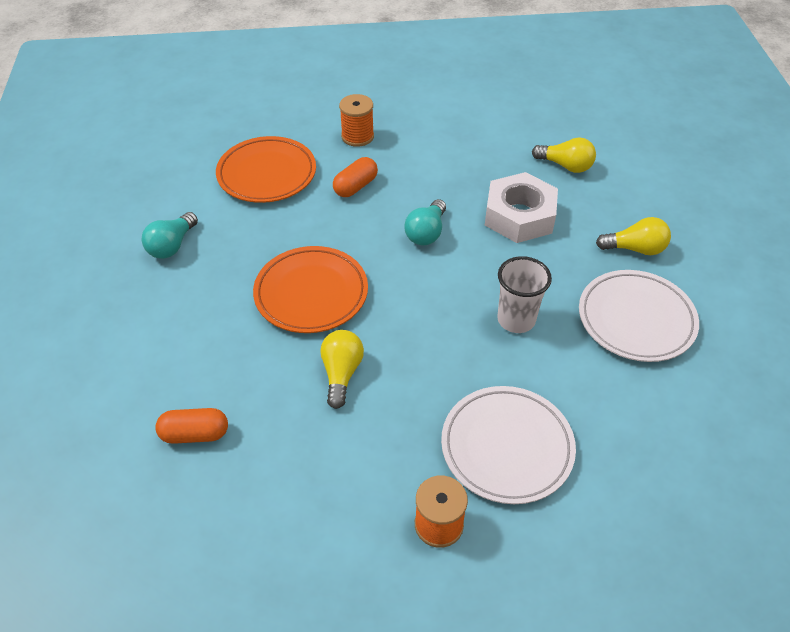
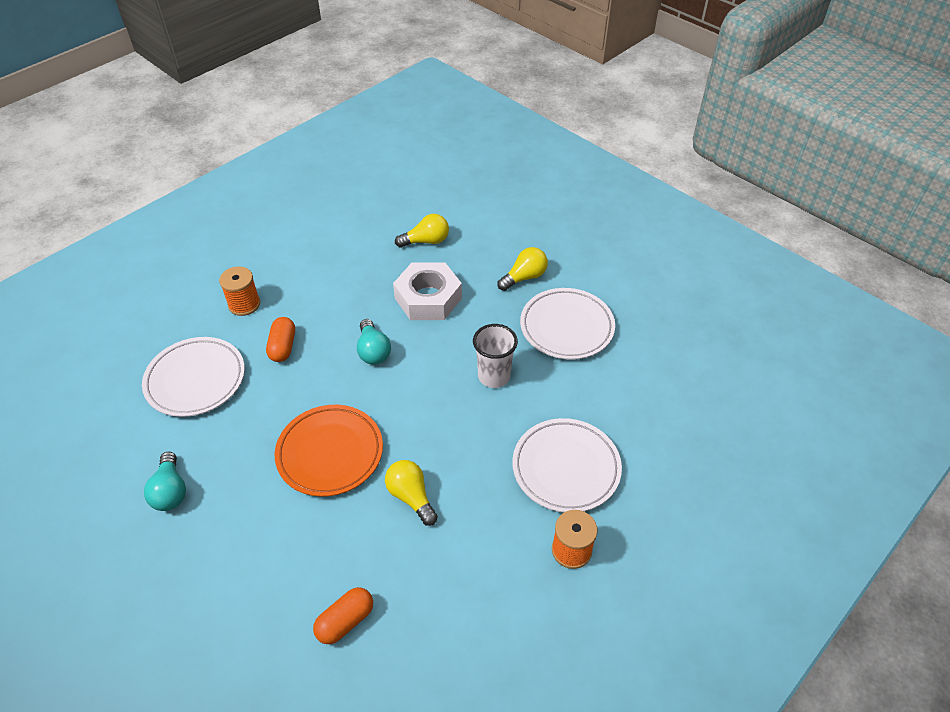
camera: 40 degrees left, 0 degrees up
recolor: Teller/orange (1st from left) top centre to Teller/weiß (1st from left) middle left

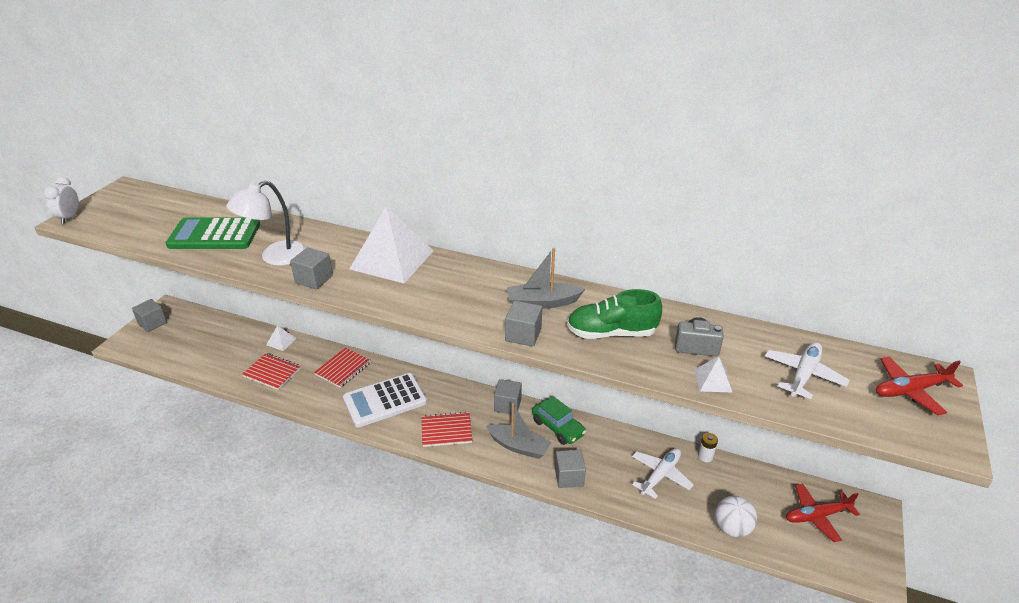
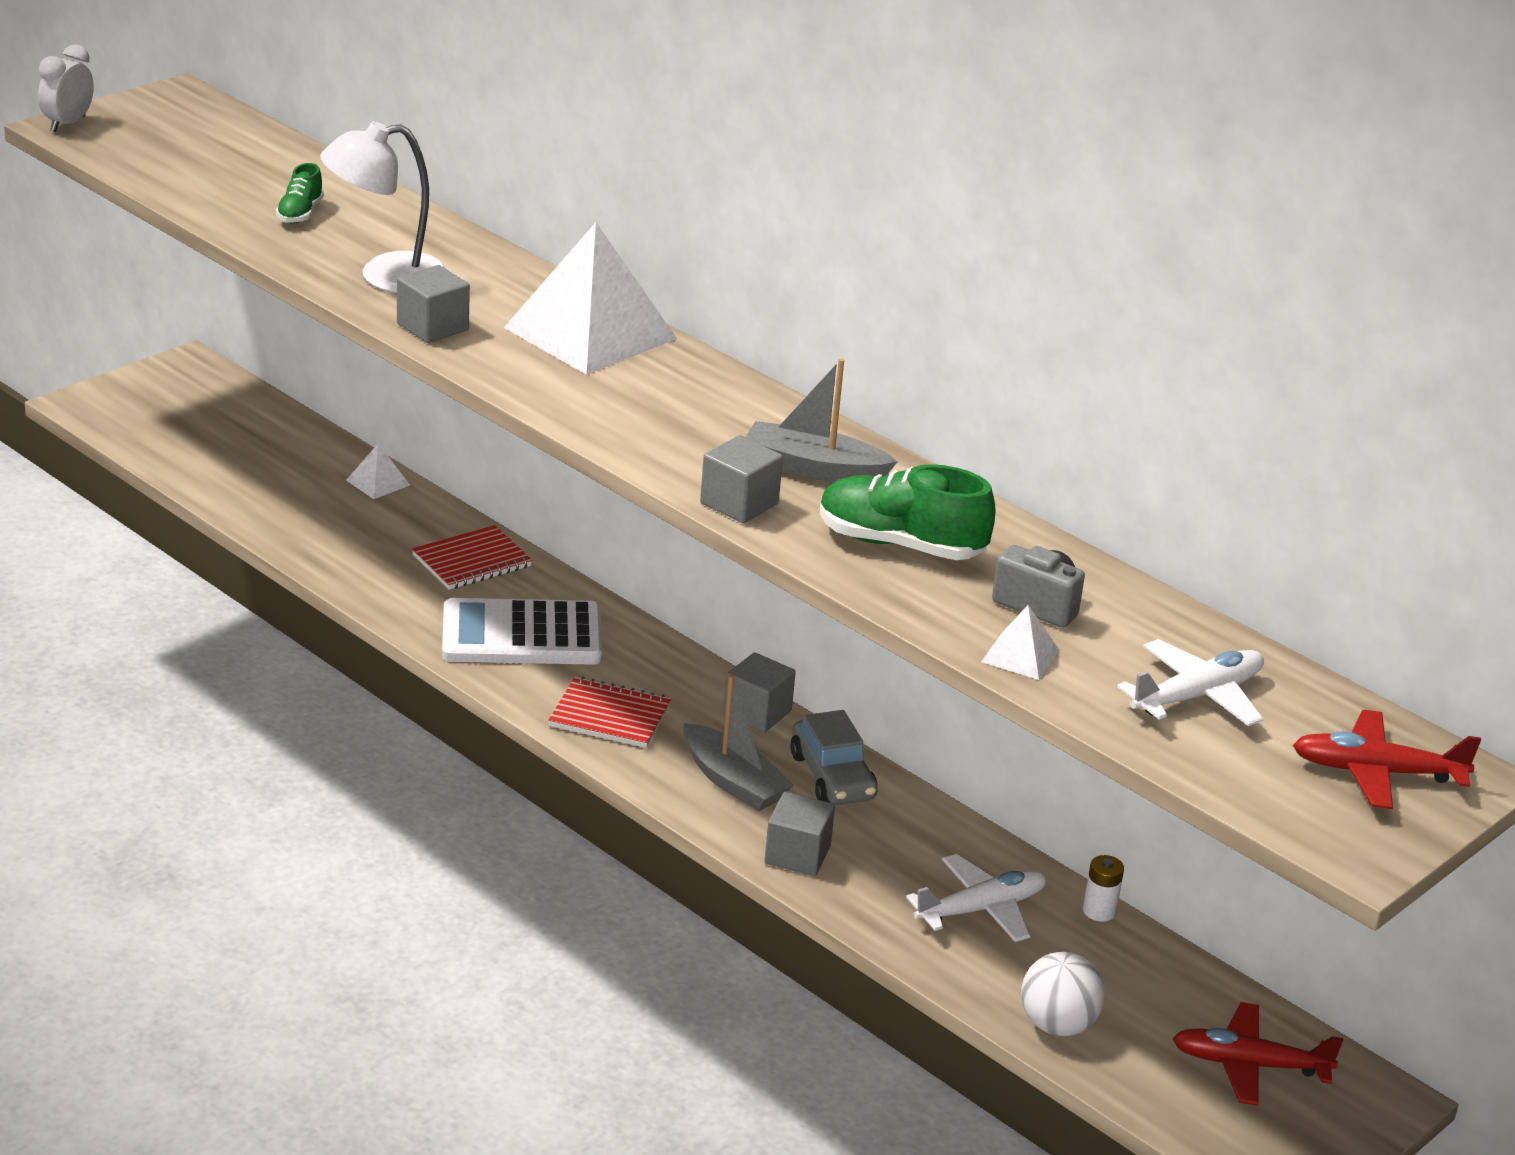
camera: 20 degrees right, 5 degrees down
delete: Kubus/grau (1st from left) middle left; Notizbuch/rot (1st from left) middle left
replace: Taschenrechner/grün middle left to Schuh/grün (1st from left) top left
recolor: Auto/grün bottom centre to Auto/grau centre

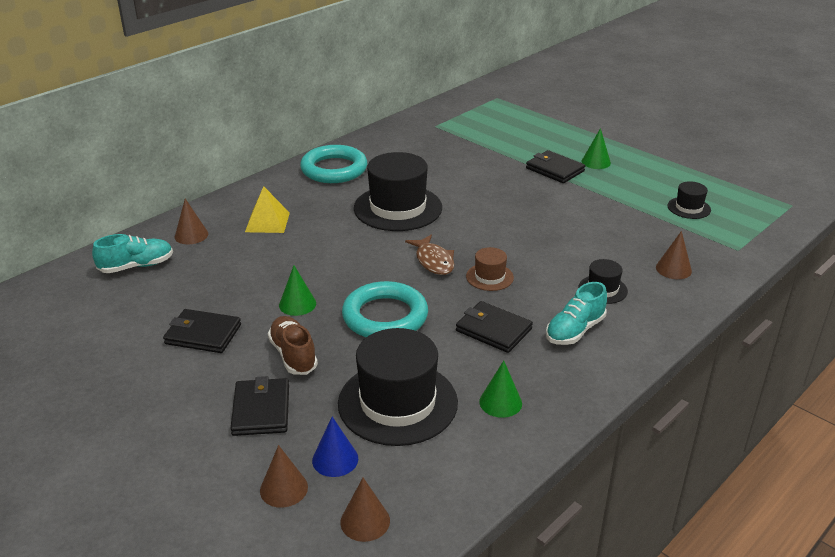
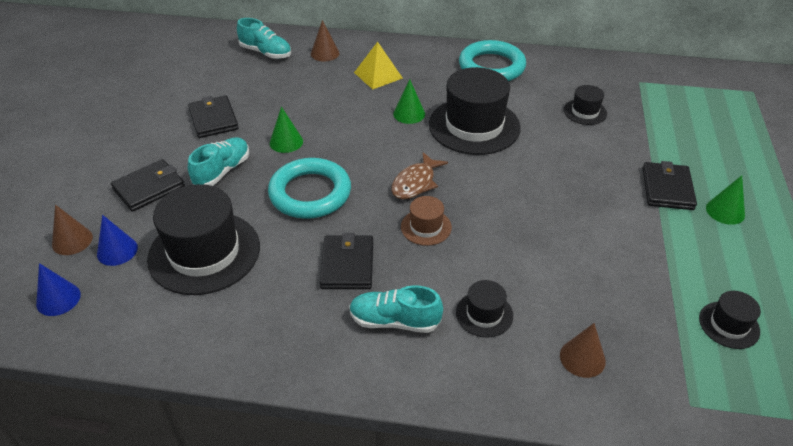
camera: 55 degrees right, 10 degrees up
insert: Hut/schwarz (4th from left) top right
move: Kegel/grün (2nd from left) bottom centre to top centre
recolor: Schuh/braun centre to Schuh/türkis (1st from left) middle left; Kegel/braun (3rd from left) bottom centre to Kegel/blau (1st from left) middle left

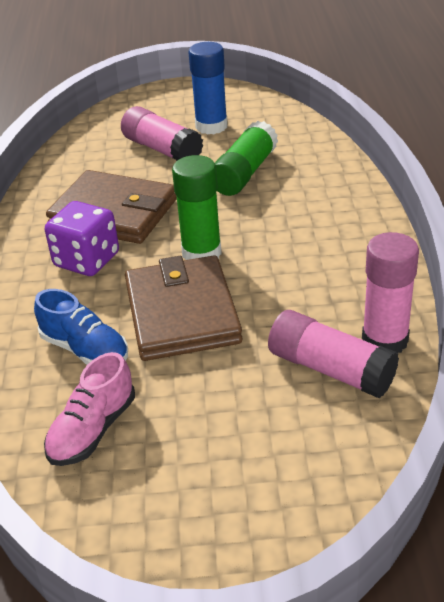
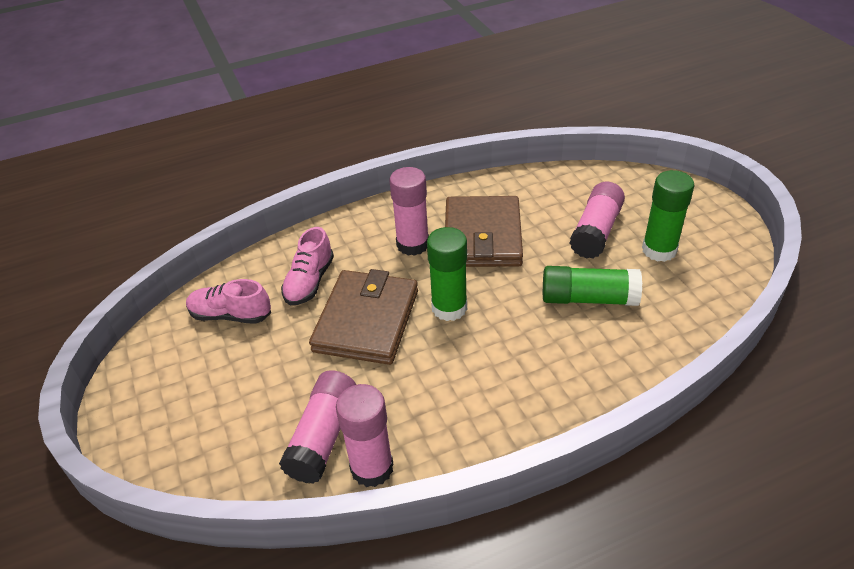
camera: 70 degrees right, 5 degrees up
replace: Spielwürfel/lila middle left to Klebestift/rosa (3rd from left) centre
recolor: Schuh/blau middle left to Schuh/rosa (2nd from left) centre; Klebestift/blau top centre to Klebestift/grün (3rd from left) middle right
rotate: Geldbörse/braun (2nd from left in the first image) centre = centre 45 degrees counterclockwise

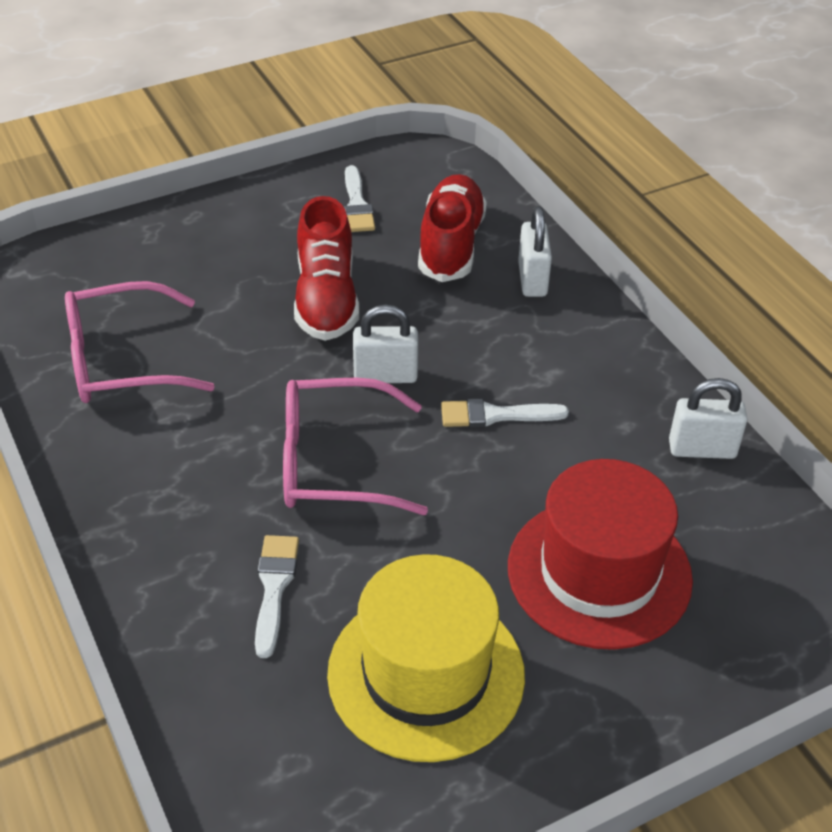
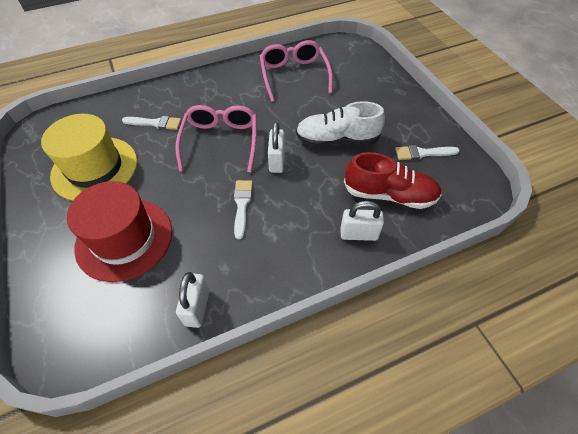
camera: 95 degrees right, 10 degrees up
recolor: Schuh/rot (1st from left) top centre to Schuh/weiß top centre

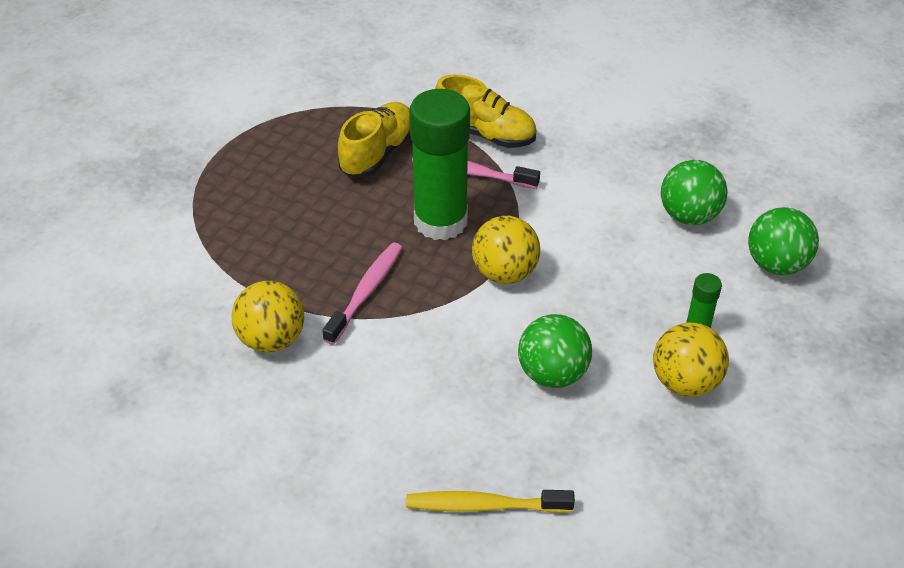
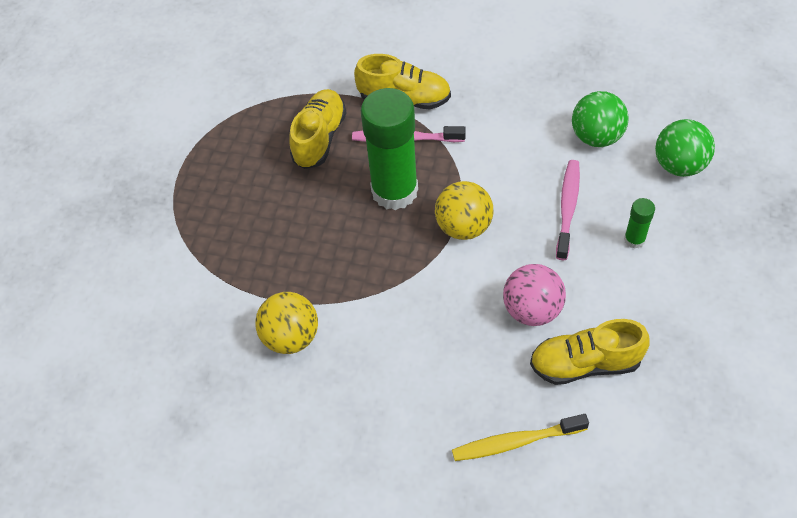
camera: 10 degrees left, 10 degrees up
delete: Ball/gelb (3rd from left) middle right
insert: Schuh/gelb (3rd from left) bottom right
move: Zahnbürste/rosa (1st from left in the first image) centre to Zahnbürste/rosa (2nd from left) middle right
recolor: Ball/grün (1st from left) centre to Ball/rosa middle right

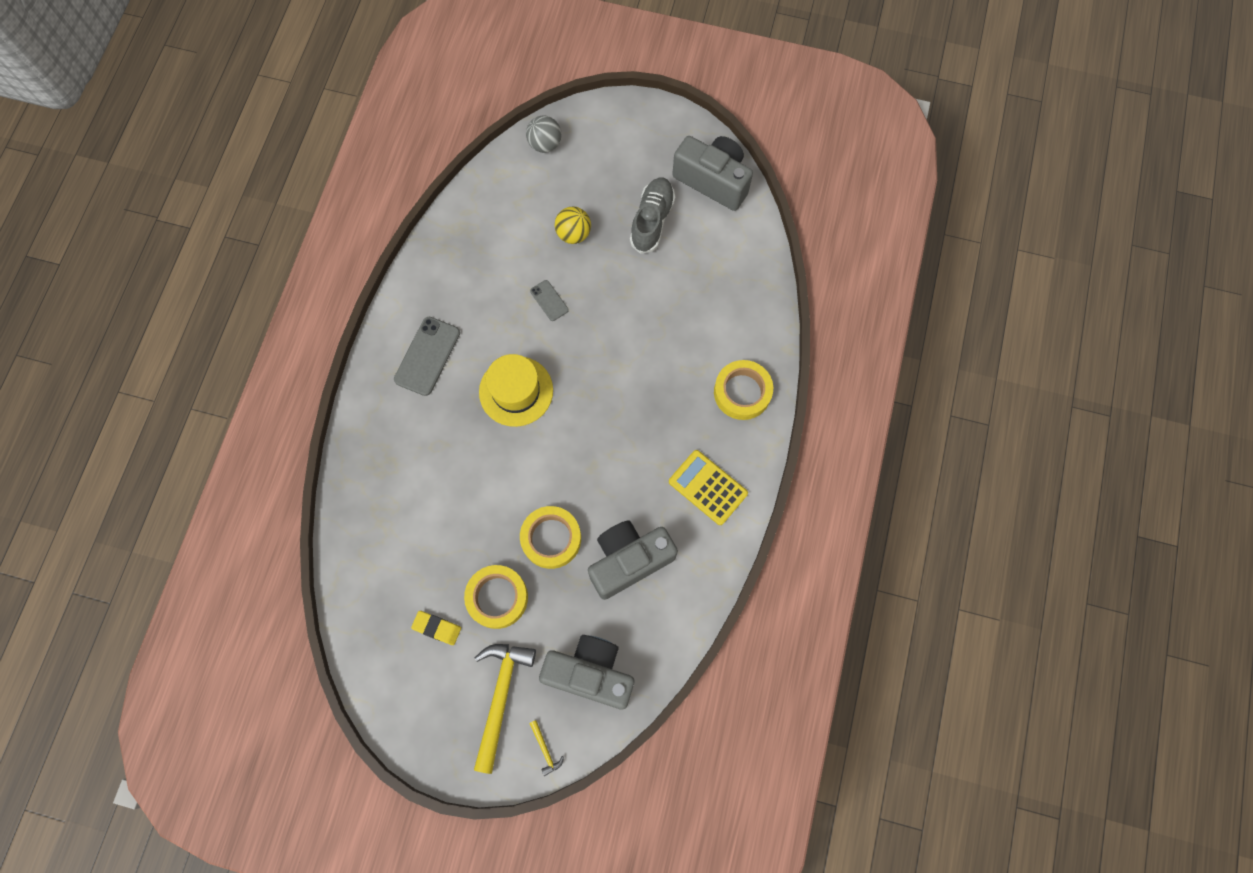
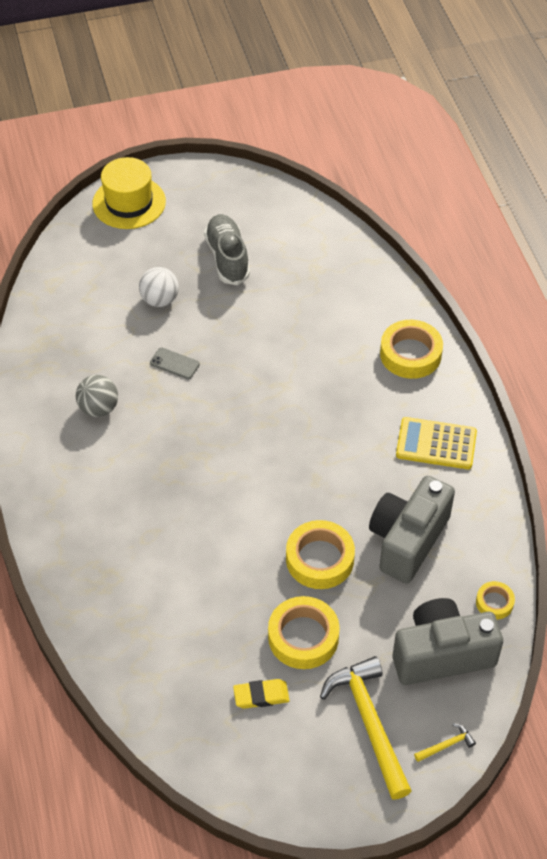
camera: 30 degrees left, 20 degrees down
delete: Handy/grau (1st from left) centre; Kamera/grau (3rd from left) top centre
insert: Klebeband/gelb (4th from left) bottom right
move: Hut/gelb centre to top left; Ball/grau top centre to middle left
recolor: Ball/gelb top centre to Ball/weiß middle left
rotate: Hammer/gelb (2nd from left) bottom centre = bottom right 60 degrees counterclockwise

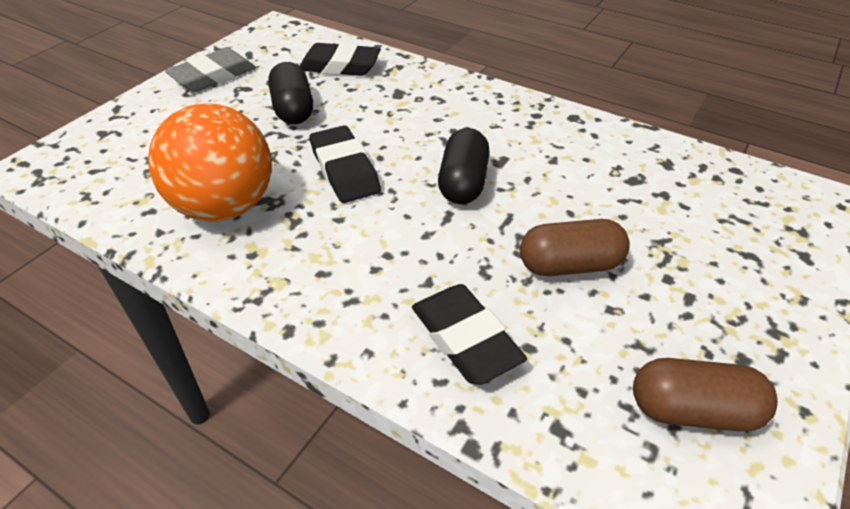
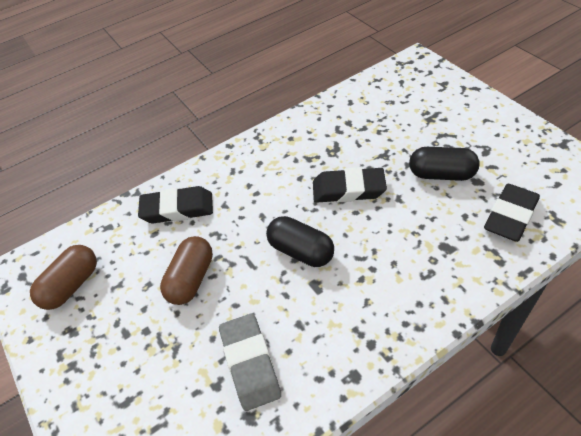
camera: 120 degrees right, 5 degrees up
delete: Ball/orange top left
move: Radiergummi/grau top left to bottom centre

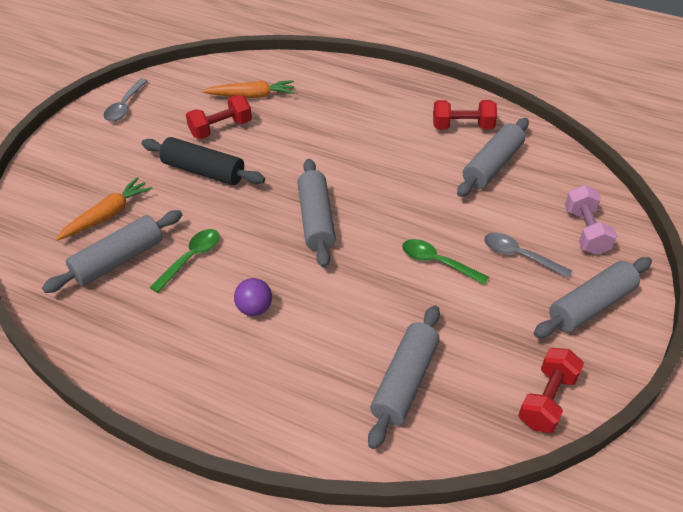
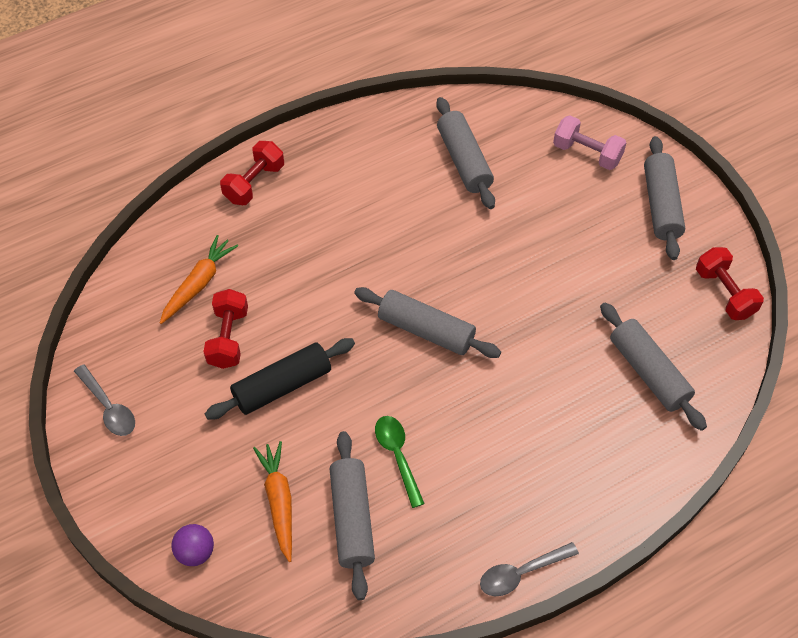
camera: 55 degrees left, 10 degrees up
delete: Löffel/grün (2nd from left) centre
move: Ball/lila centre to bottom left; Hantel/rot (2nd from left) top right to top left; Löffel/grau (2nd from left) middle right to bottom centre

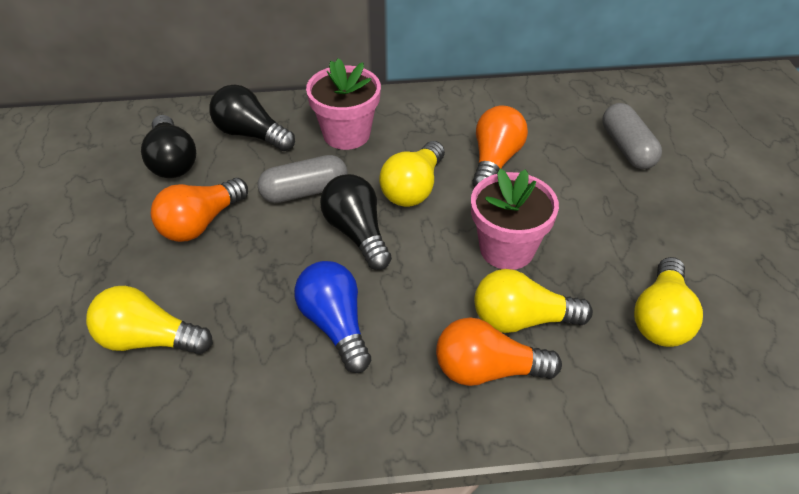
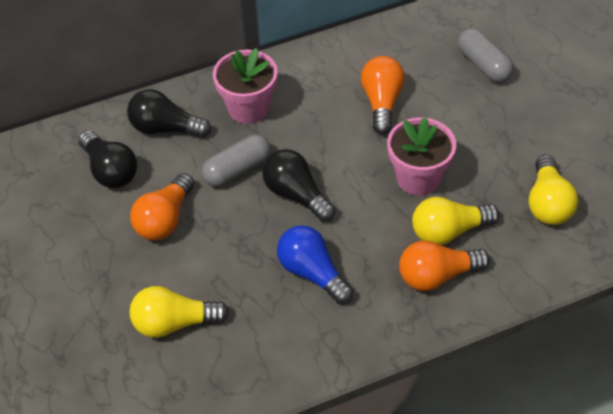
camera: 15 degrees left, 5 degrees up
delete: Glühbirne/gelb (2nd from left) centre

